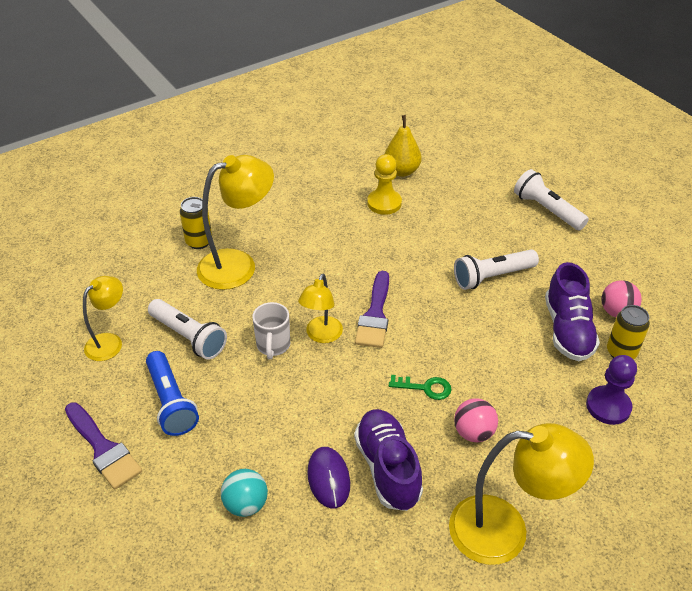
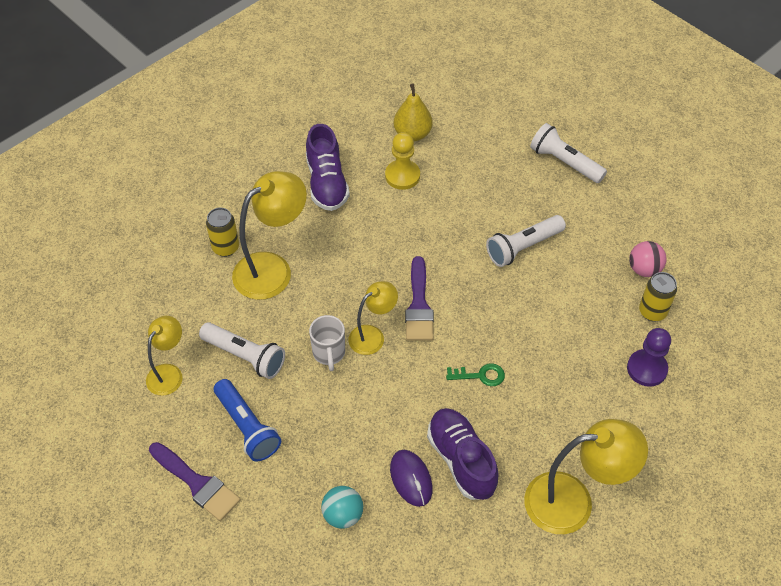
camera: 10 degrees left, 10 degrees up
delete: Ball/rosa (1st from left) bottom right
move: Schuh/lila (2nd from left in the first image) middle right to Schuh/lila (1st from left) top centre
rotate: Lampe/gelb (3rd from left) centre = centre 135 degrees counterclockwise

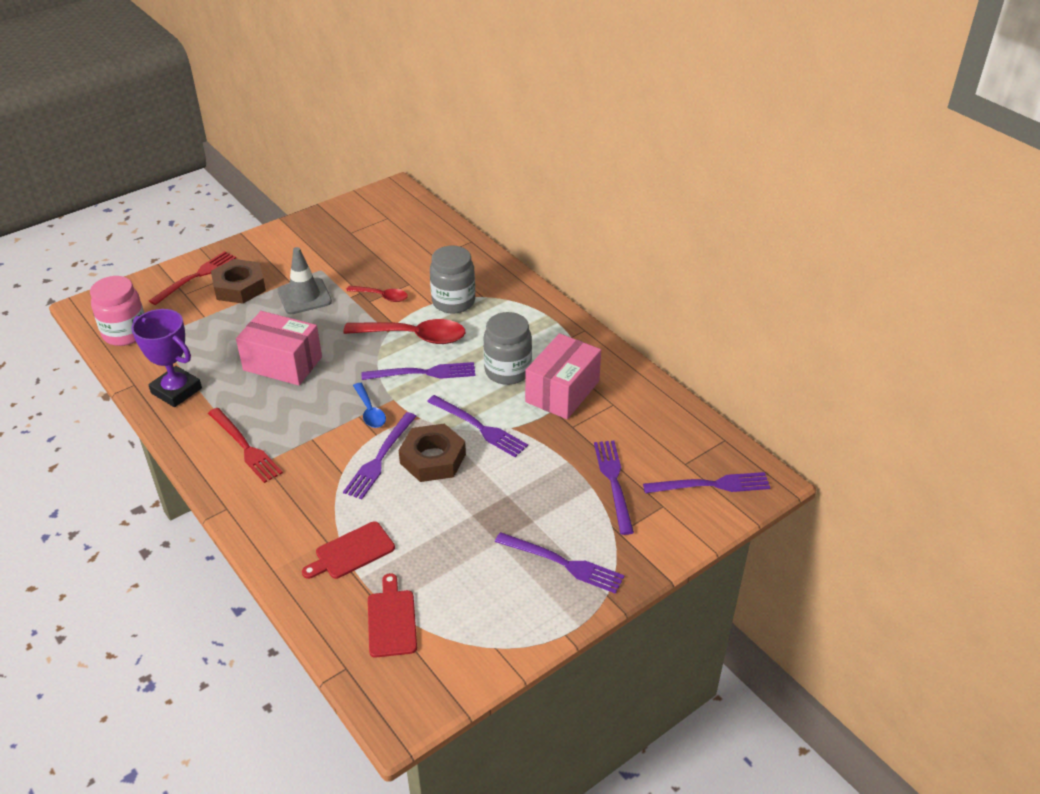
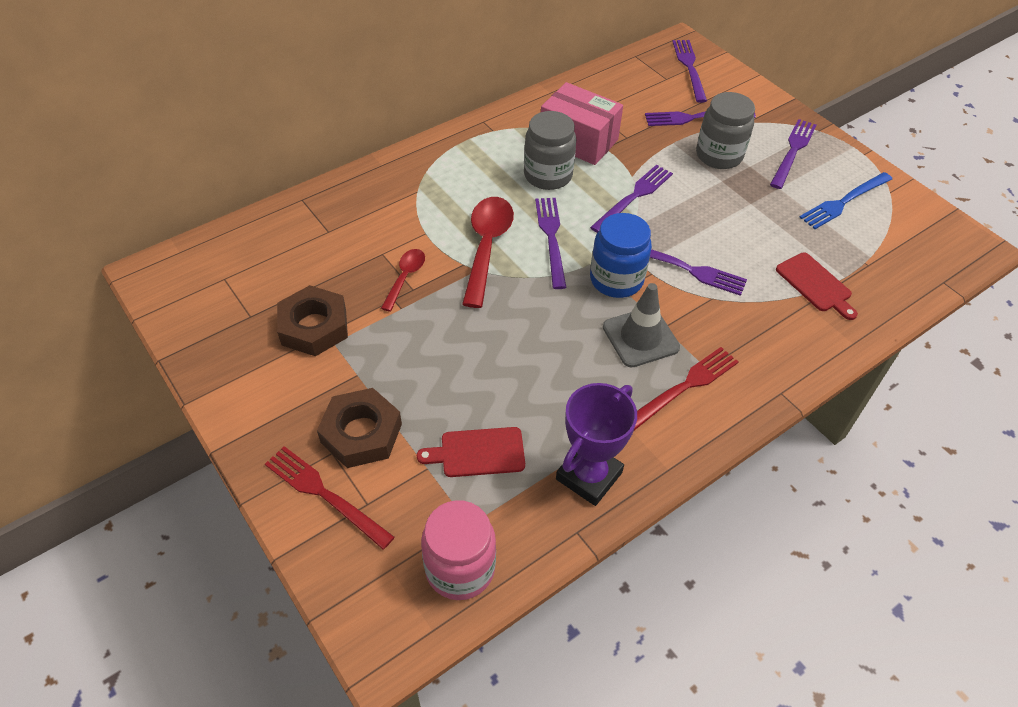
camera: 90 degrees left, 10 degrees up
delete: Schachtel/rosa (1st from left) middle left
insert: Gabel/blau top right
move: Leitkegel/grau middle left to centre; Schneidebrett/rot (2nd from left in the first image) bottom centre to Schneidebrett/rot (1st from left) centre; Sechskantmutter/braun (2nd from left in the first image) centre to Sechskantmutter/braun (1st from left) middle left; Einmachglas/grau (1st from left in the first image) centre to Einmachglas/grau (2nd from left) top right
replace: Löffel/blau centre to Einmachglas/blau centre

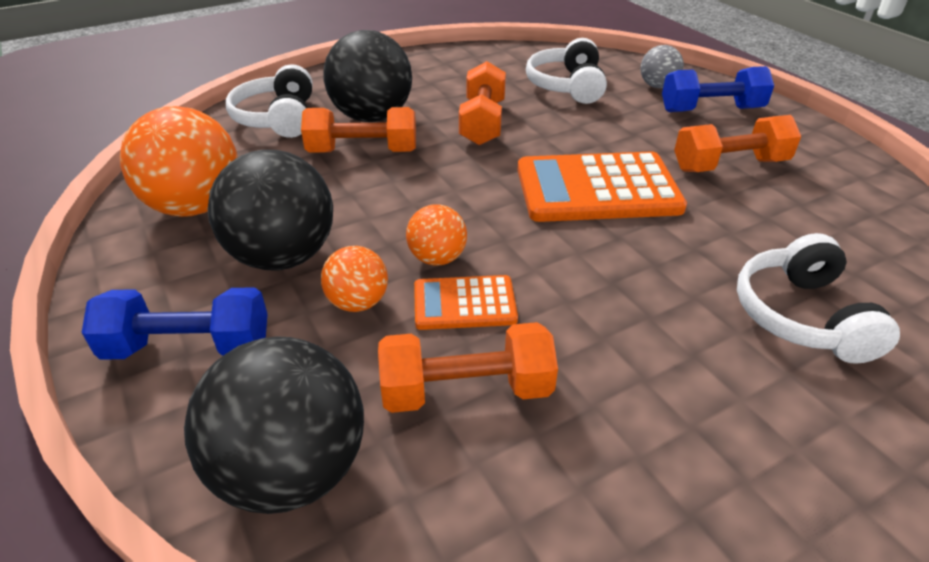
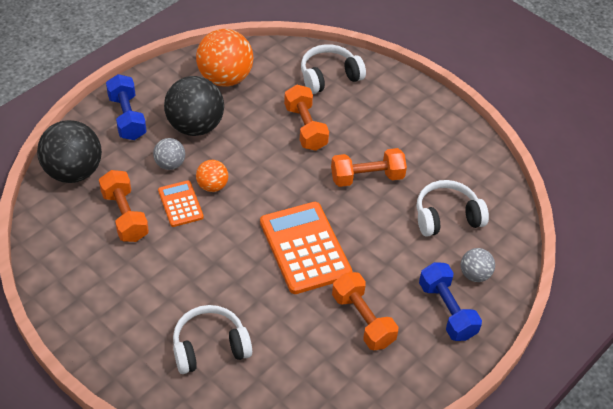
camera: 70 degrees right, 10 degrees up
delete: Ball/schwarz (3rd from left) top centre
recolor: Ball/orange (2nd from left) centre to Ball/grau (1st from left) middle left

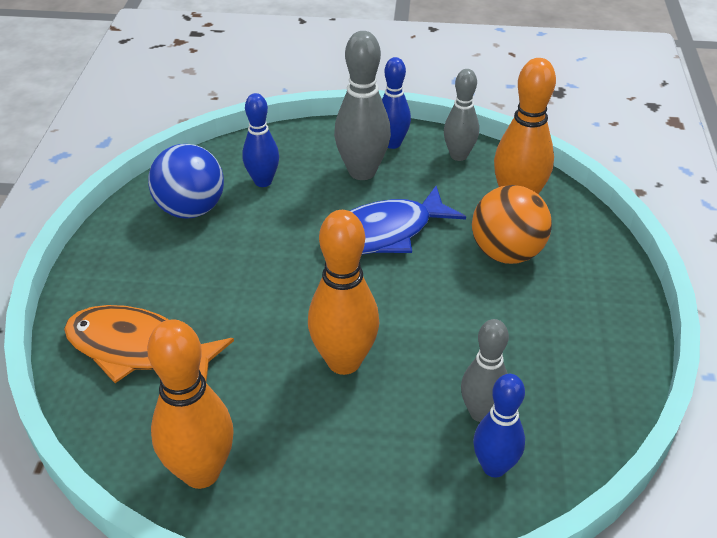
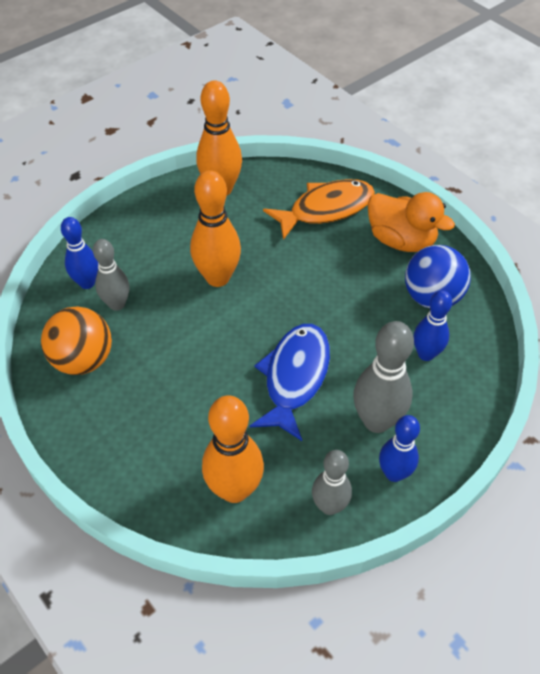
camera: 135 degrees right, 10 degrees up
insert: Ente/orange top right
move: Ball/orange middle right to middle left

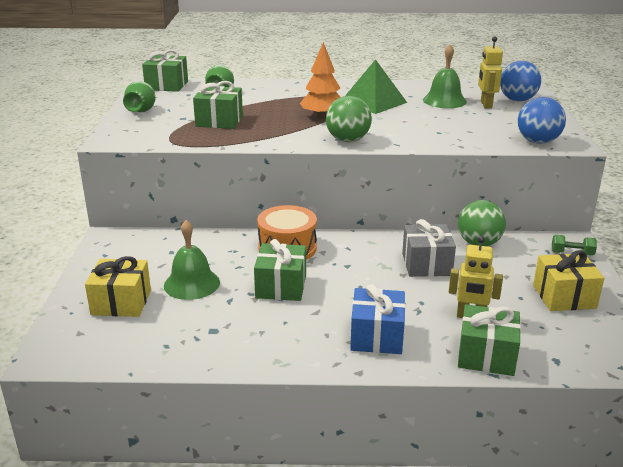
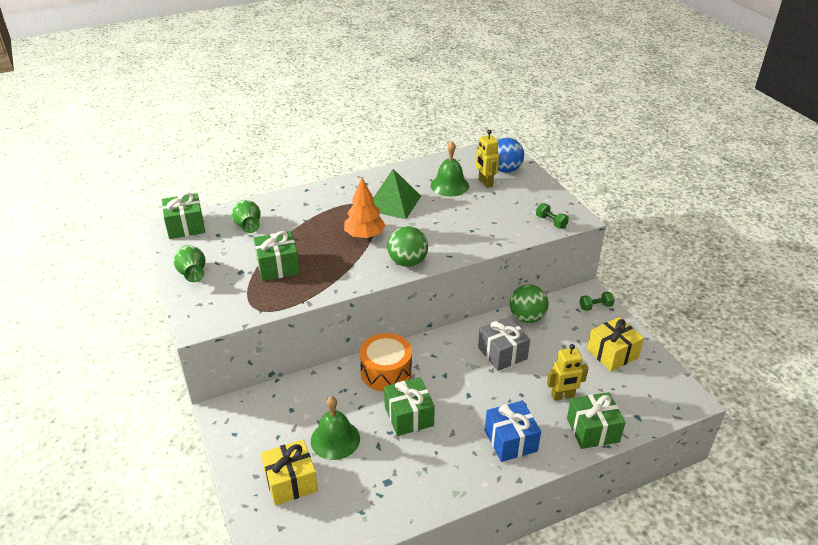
camera: 25 degrees left, 10 degrees up
replace: Ball/blau (2nd from left) top right to Hantel/grün (1st from left) middle right

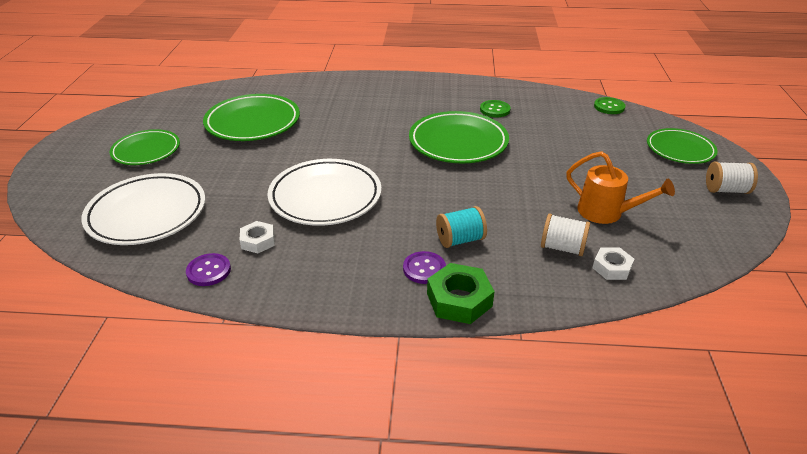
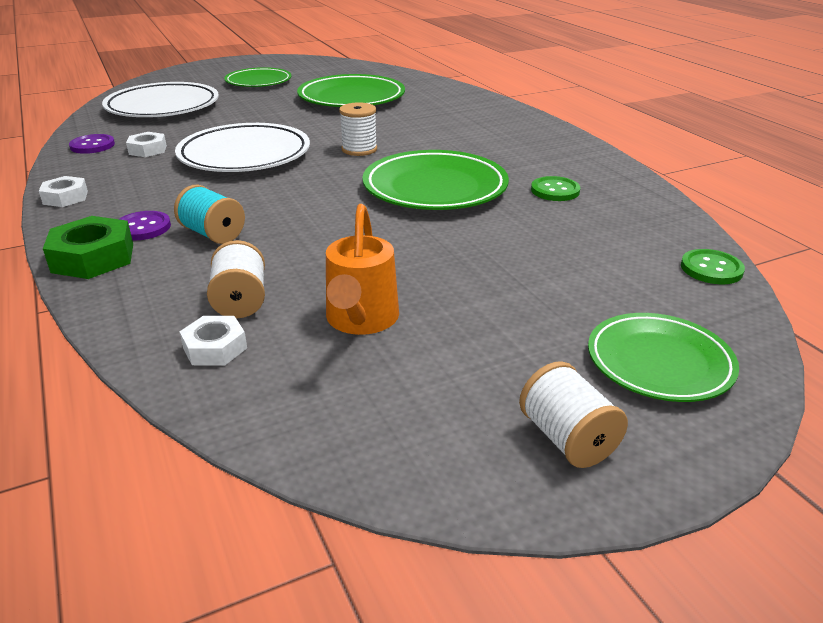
camera: 60 degrees right, 5 degrees down
insert: Sechskantmutter/weiß (1st from left) top left; Garnrolle/weiß (2nd from left) top centre

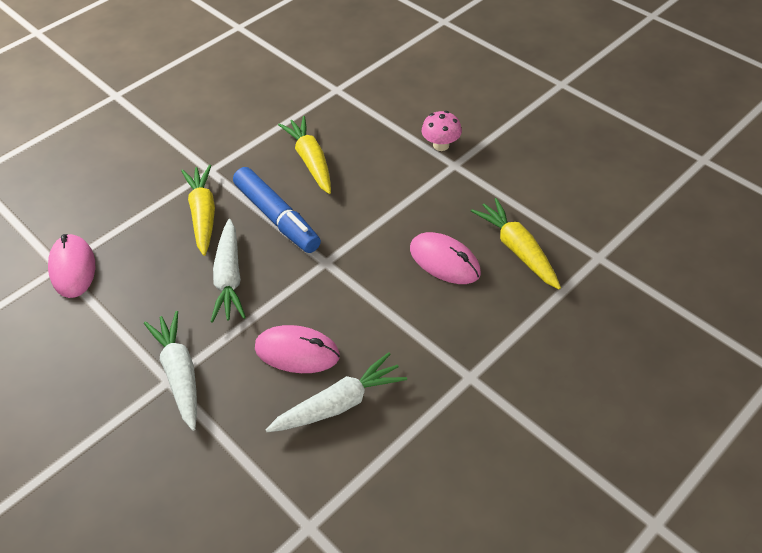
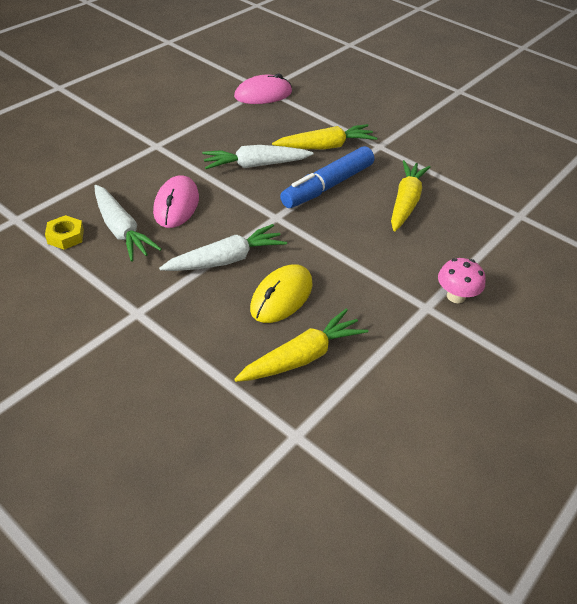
camera: 80 degrees right, 5 degrees down
insert: Sechskantmutter/gelb middle left
move: Karotte/weiß (1st from left in the first image) bottom left to Karotte/weiß (2nd from left) centre
recolor: Computermaus/rosa (3rd from left) centre to Computermaus/gelb centre
rotate: Karotte/gelb (2nd from left in the first image) top centre = top right 45 degrees counterclockwise

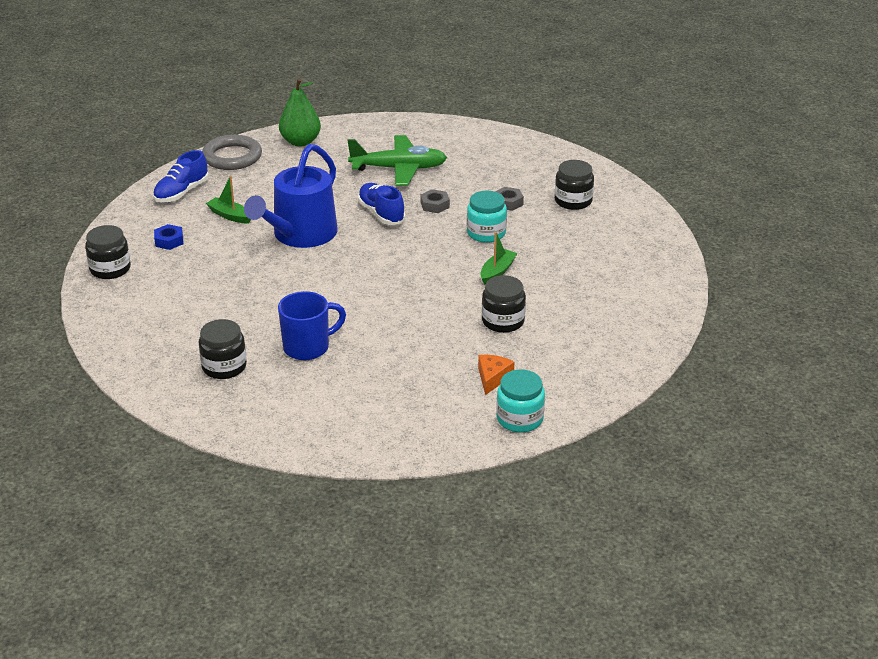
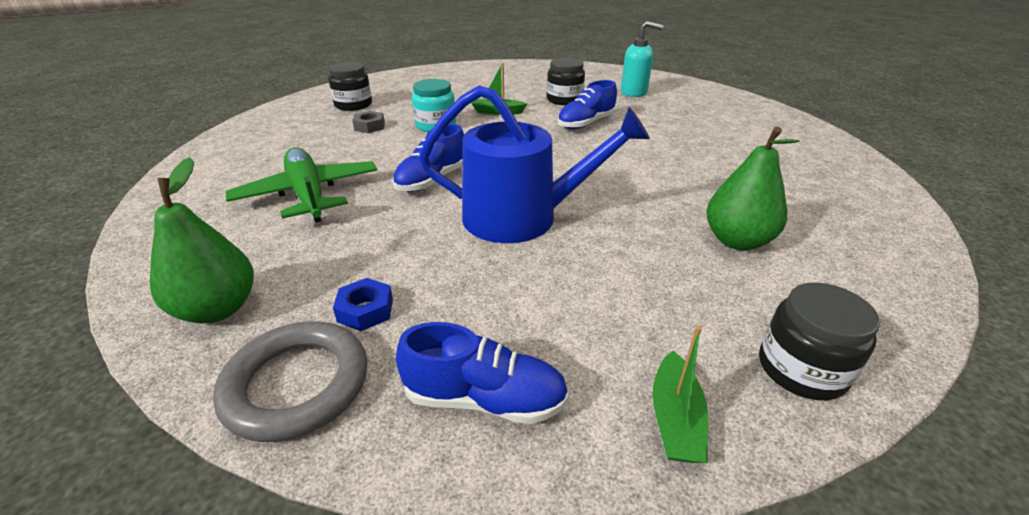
camera: 115 degrees left, 0 degrees up
delete: Einmachglas/schwarz (2nd from left) middle left; Tasse/blau centre; Sechskantmutter/grau (1st from left) top centre; Einmachglas/türkis (2nd from left) centre
insert: Schuh/blau (3rd from left) top centre; Birne/grün (2nd from left) middle right
move: Sechskantmutter/blau middle left to centre; Boot/grün (1st from left in the first image) top left to Boot/grün (2nd from left) bottom centre
replace: Käse/orange centre to Seifenspender/türkis top centre

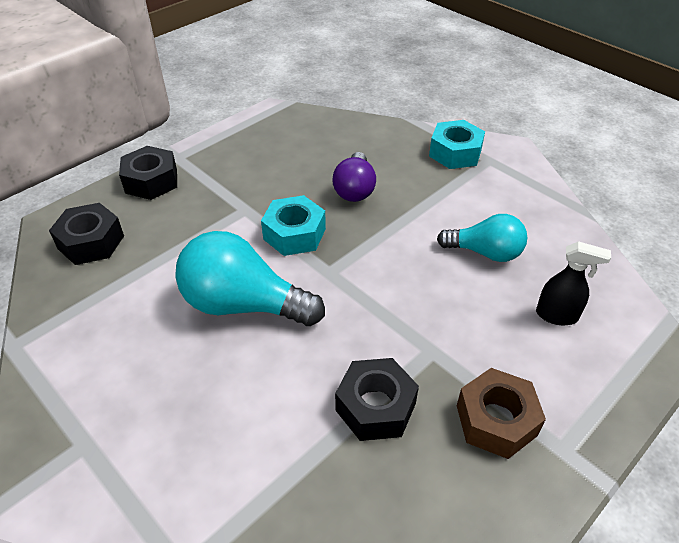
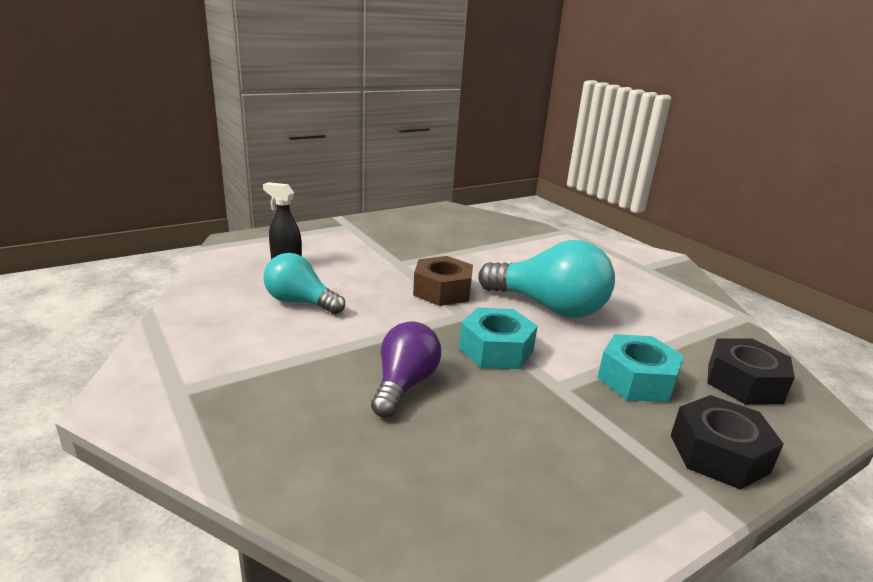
camera: 170 degrees left, 20 degrees down
delete: Sechskantmutter/schwarz (3rd from left) bottom centre
move: Sechskantmutter/türkis (2nd from left) top right to middle right; Sechskantmutter/braun bottom right to centre

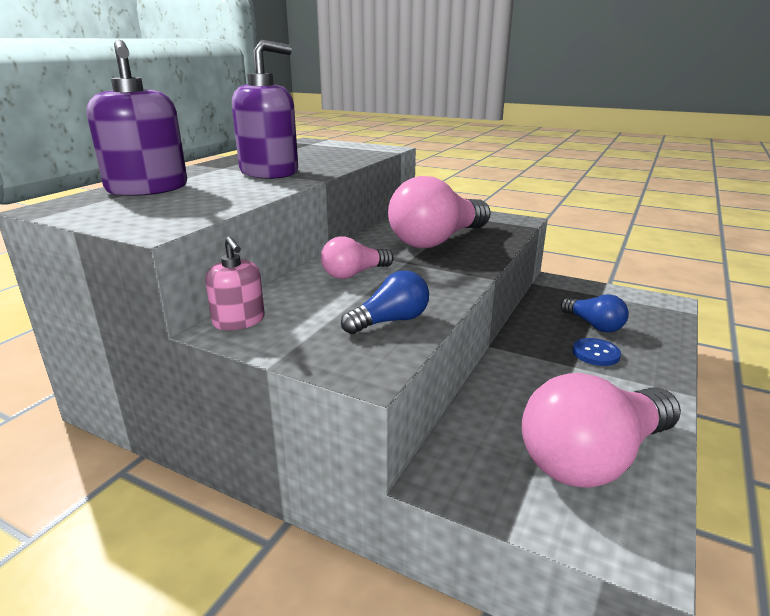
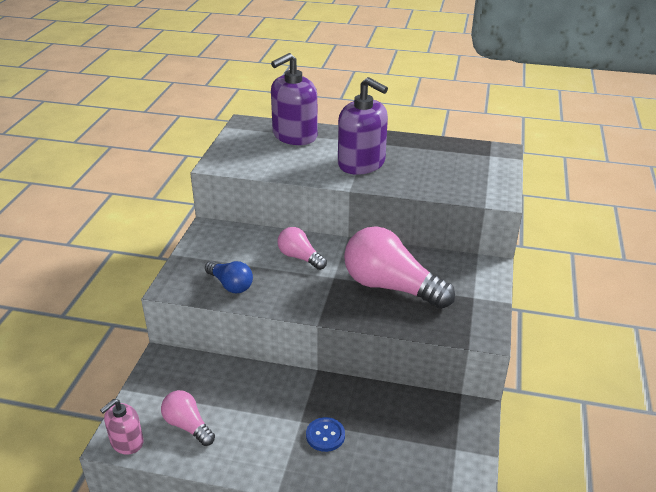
camera: 75 degrees right, 10 degrees up
delete: Glühbirne/blau (2nd from left) middle right
move: Seifenspender/rosa middle left to bottom left
resize: Glühbirne/rosa (3rd from left in the first image) bottom right = bottom left x0.52

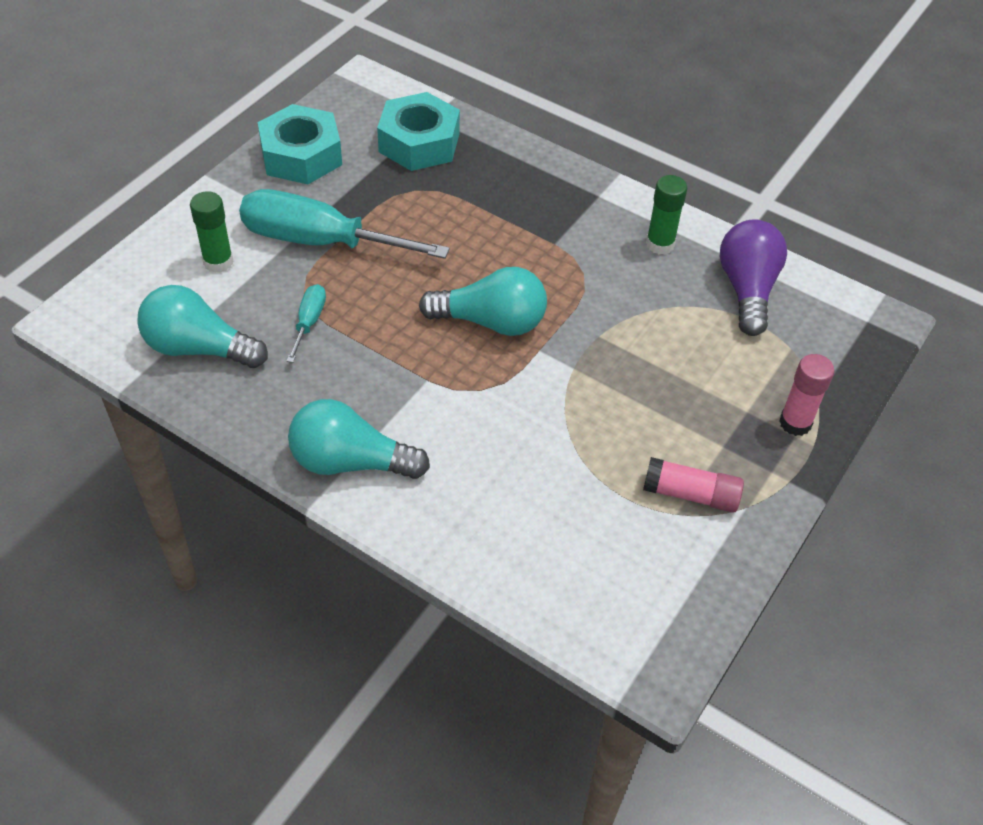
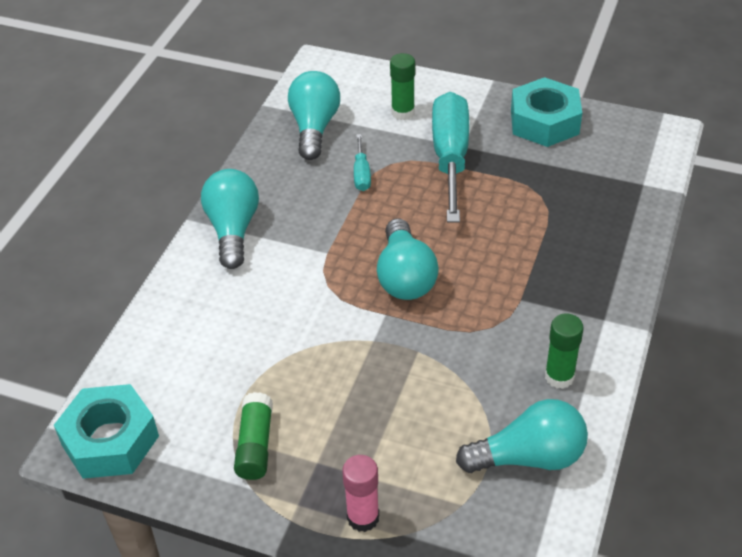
camera: 80 degrees right, 5 degrees down
move: Sechskantmutter/türkis (2nd from left in the first image) top centre to Sechskantmutter/türkis (1st from left) bottom left
recolor: Klebestift/rosa (1st from left) middle right to Klebestift/grün (1st from left) bottom centre; Glühbirne/lila middle right to Glühbirne/türkis (4th from left) bottom right
rotate: Schraubenzieher/türkis (1st from left) middle left = top centre 90 degrees clockwise

